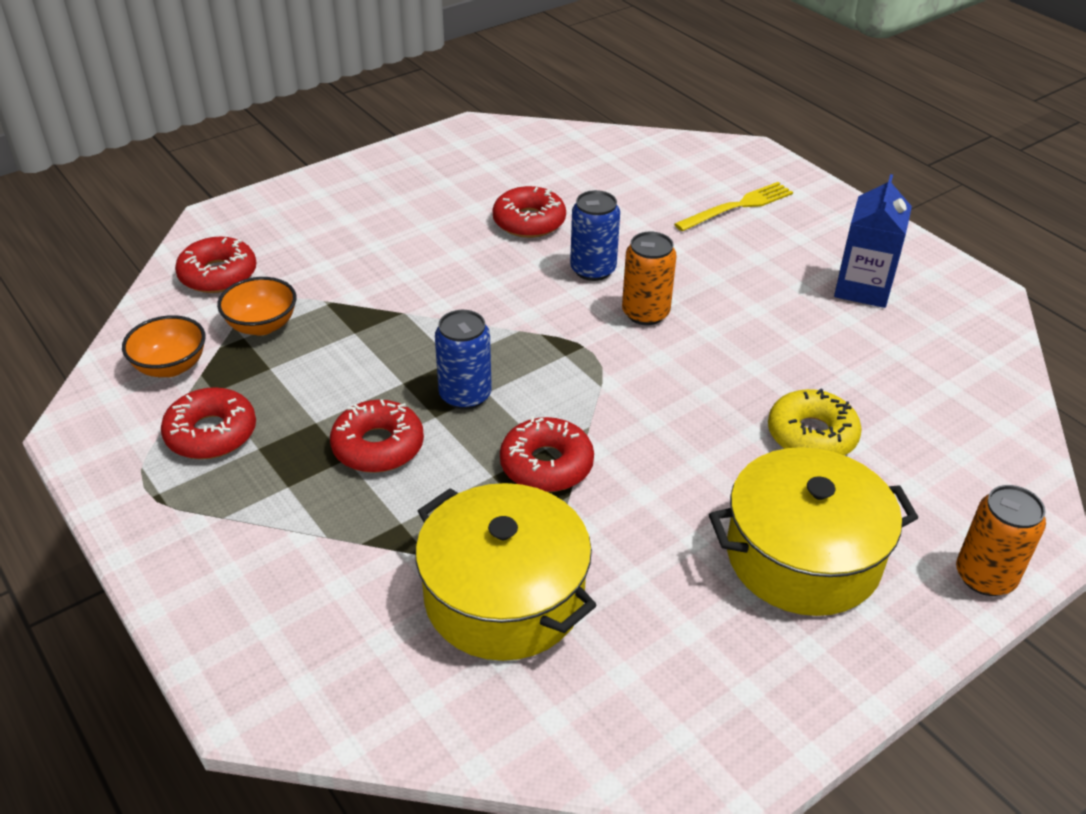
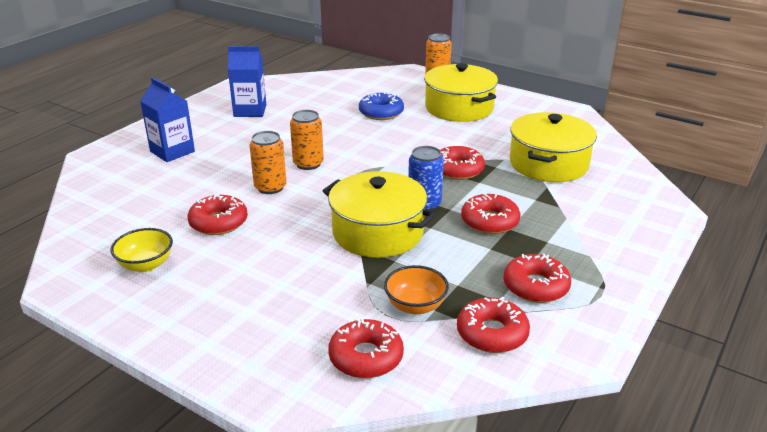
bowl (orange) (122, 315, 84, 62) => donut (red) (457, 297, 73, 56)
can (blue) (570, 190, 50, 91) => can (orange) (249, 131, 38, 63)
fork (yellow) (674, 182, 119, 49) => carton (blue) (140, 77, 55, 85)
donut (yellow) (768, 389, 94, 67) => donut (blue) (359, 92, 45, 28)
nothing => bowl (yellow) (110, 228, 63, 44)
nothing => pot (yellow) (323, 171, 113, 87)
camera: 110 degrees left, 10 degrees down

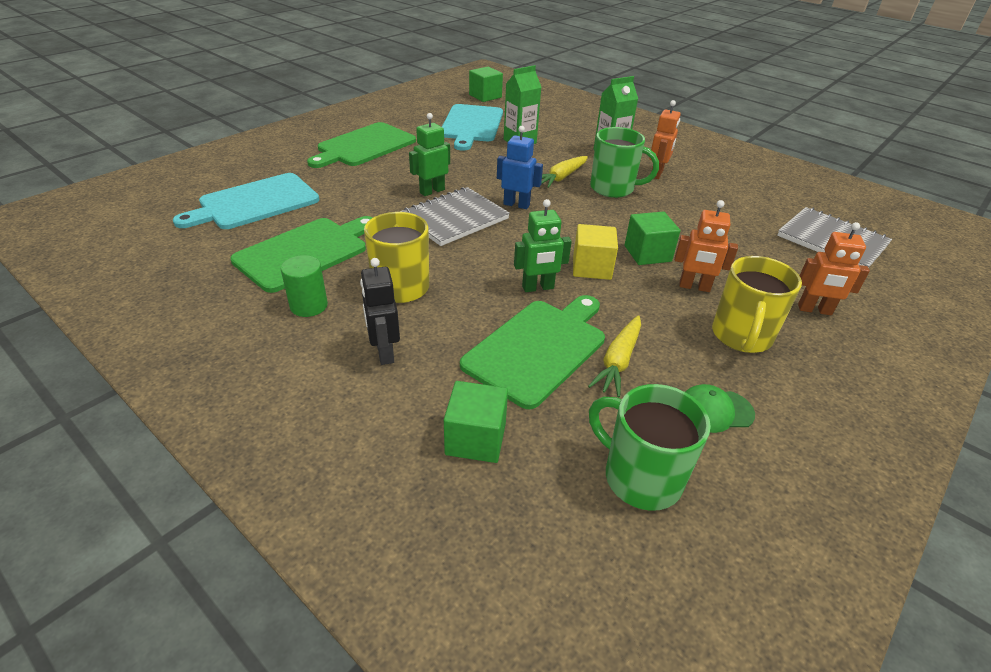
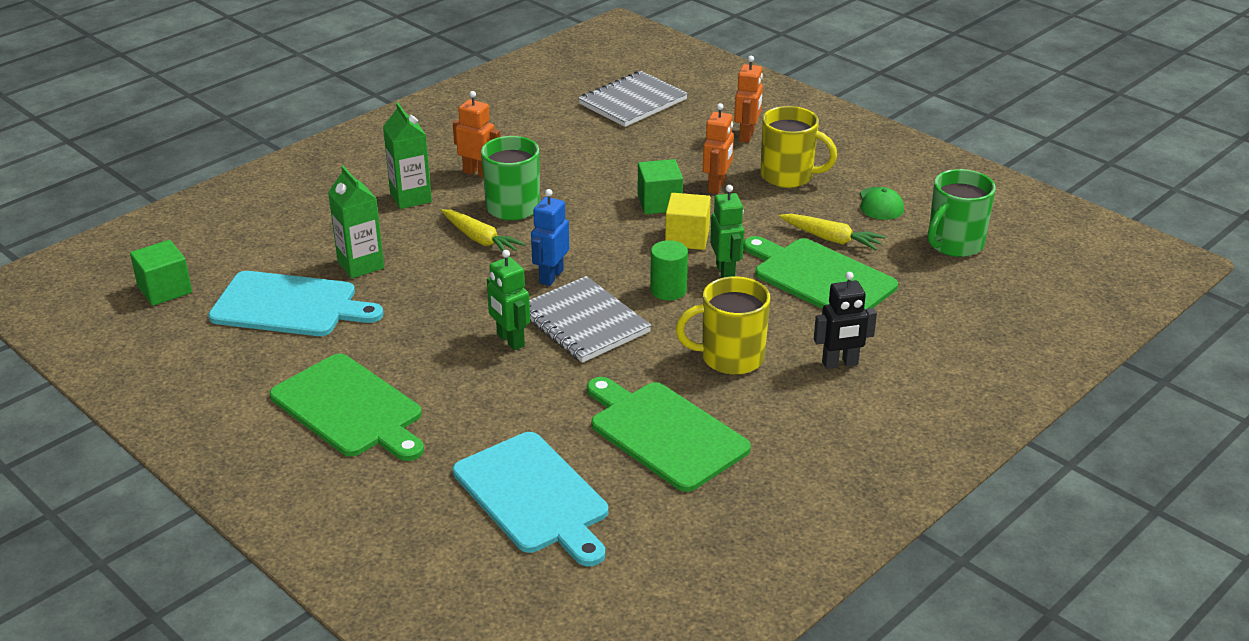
cylinder (green) (281, 255, 47, 62) => cylinder (green) (650, 240, 38, 60), shifted
cube (green) (444, 381, 64, 82) => nothing
camera: 85 degrees left, 5 degrees down

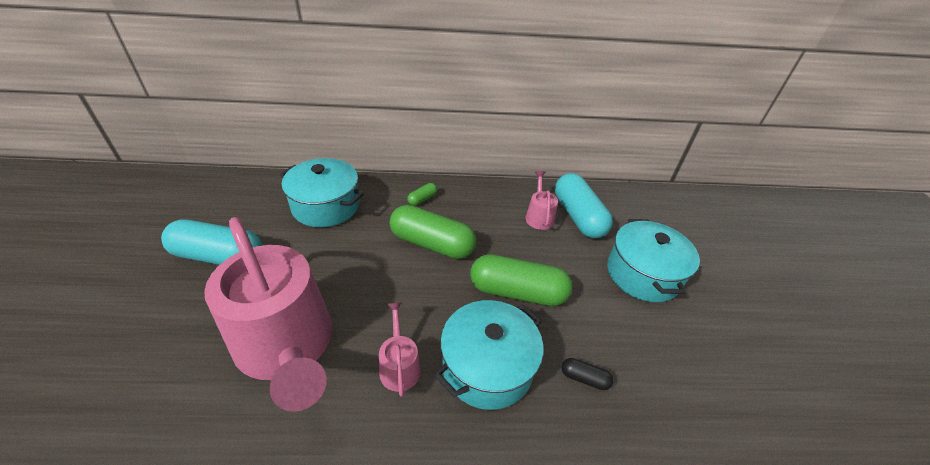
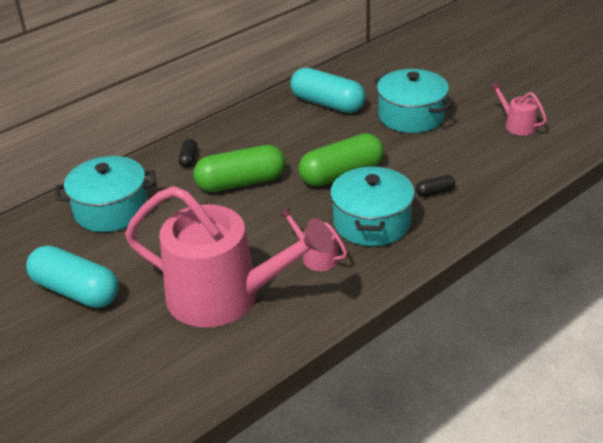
capsule (turquoise) (161, 219, 101, 46) => capsule (turquoise) (26, 245, 93, 63), 60 degrees clockwise
capsule (green) (407, 183, 30, 23) => capsule (black) (179, 139, 18, 29)
watering can (pink) (526, 171, 32, 59) => watering can (pink) (489, 82, 58, 53), shifted
camera: 35 degrees left, 5 degrees down

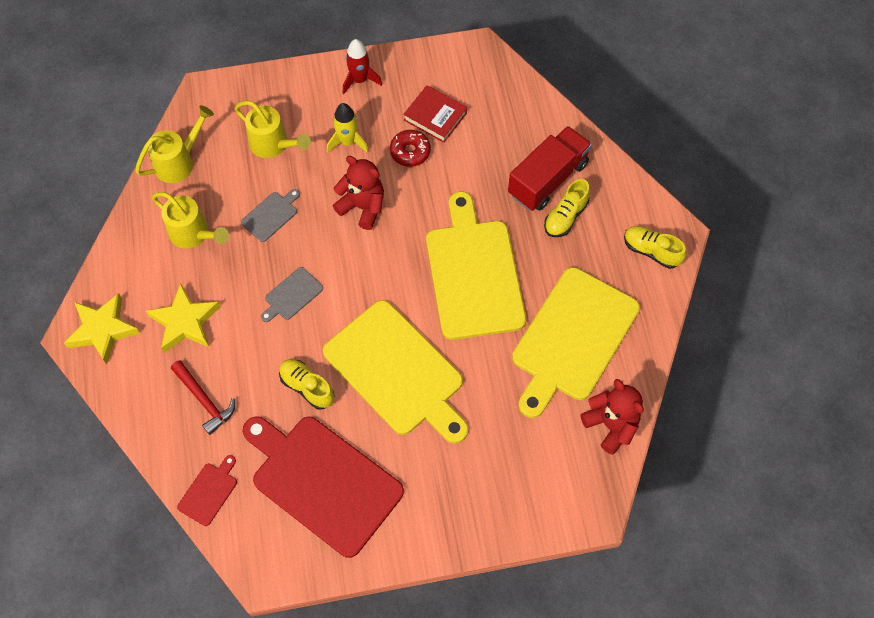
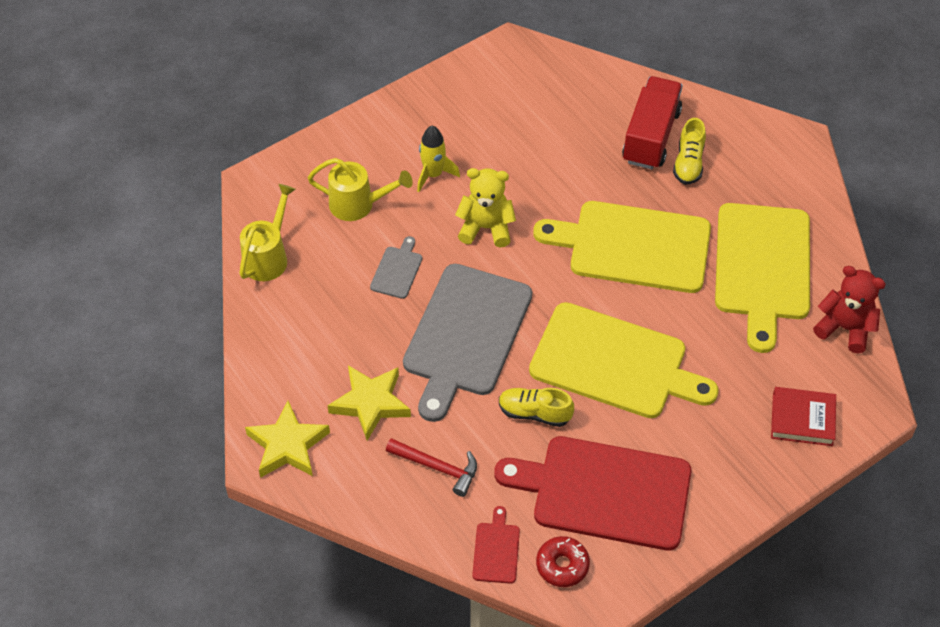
watering can (yellow) (152, 192, 77, 57) => nothing
cutting board (grey) (261, 267, 62, 55) => cutting board (grey) (403, 264, 129, 158), x2.39
teddy bear (red) (333, 156, 51, 74) => teddy bear (yellow) (455, 168, 61, 79)
rocket (red) (343, 39, 39, 55) => nothing
donut (red) (390, 130, 41, 37) => donut (red) (536, 536, 54, 51), shifted
book (red) (403, 85, 64, 58) => book (red) (771, 387, 65, 59), shifted
cutting board (yellow) (426, 192, 100, 148) => cutting board (yellow) (533, 201, 178, 92), 45 degrees counterclockwise
shoe (yellow) (624, 226, 62, 43) => nothing
camera: 25 degrees left, 10 degrees down

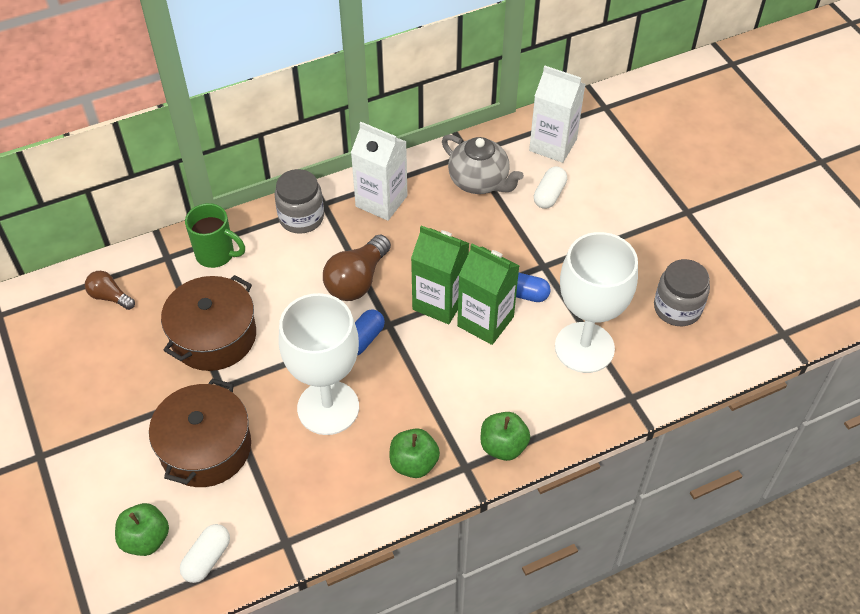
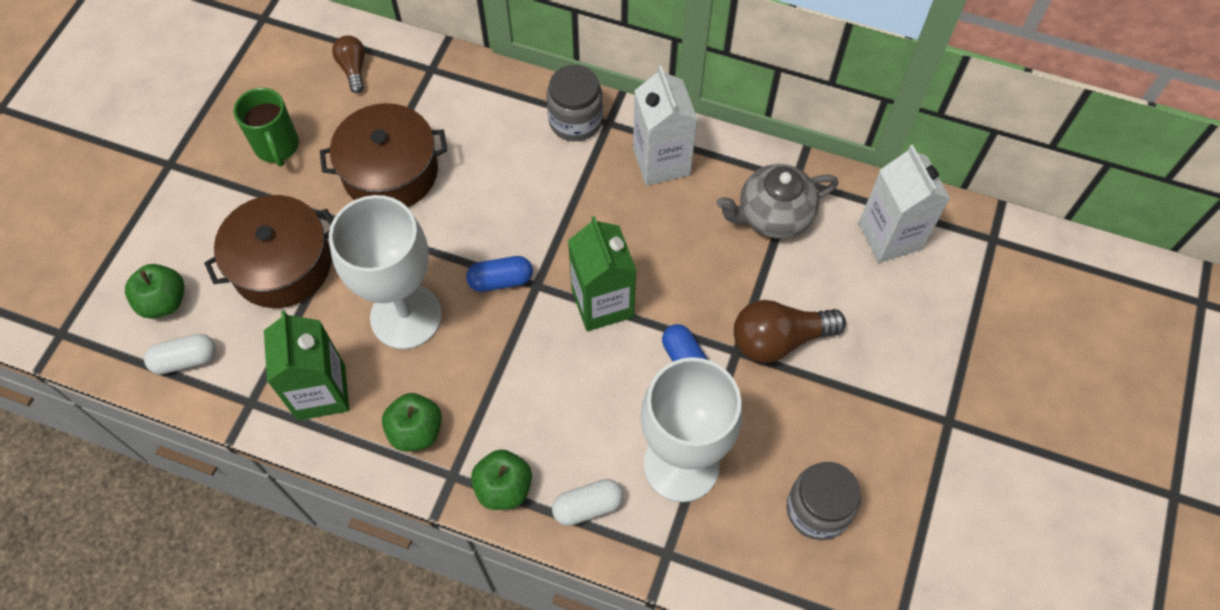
mug (green) (185, 203, 60, 65) => mug (green) (233, 88, 66, 79), shifted
light bulb (brown) (323, 234, 68, 67) => light bulb (brown) (734, 300, 112, 63), shifted
teapot (grey) (442, 135, 82, 59) => teapot (grey) (716, 164, 122, 75), 75 degrees clockwise
carton (green) (457, 243, 62, 102) => carton (green) (264, 310, 85, 111), shifted
capsule (white) (534, 166, 33, 43) => capsule (white) (552, 479, 71, 47), shifted
camera: 45 degrees right, 10 degrees up

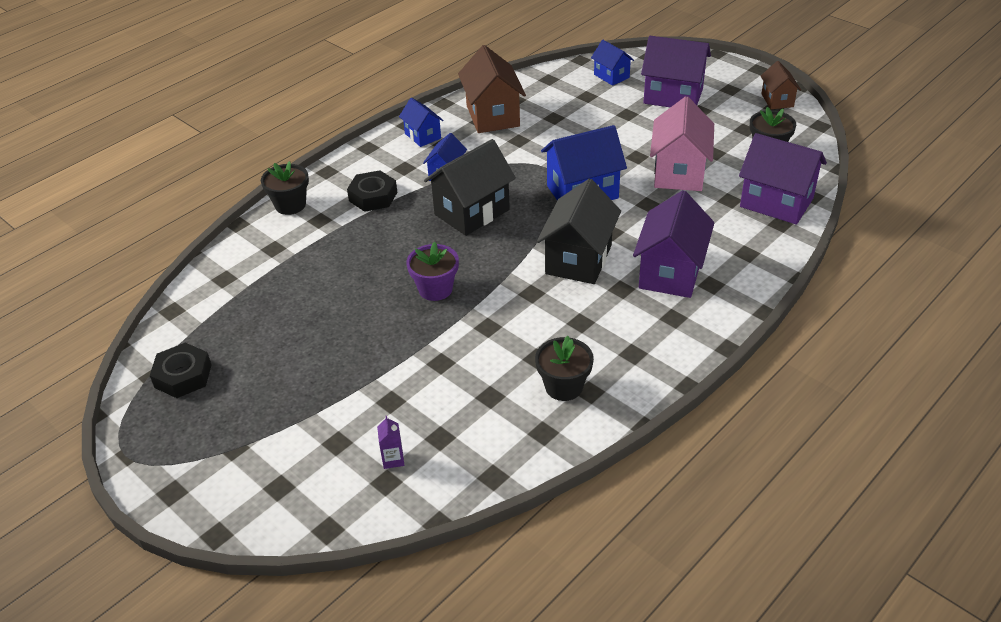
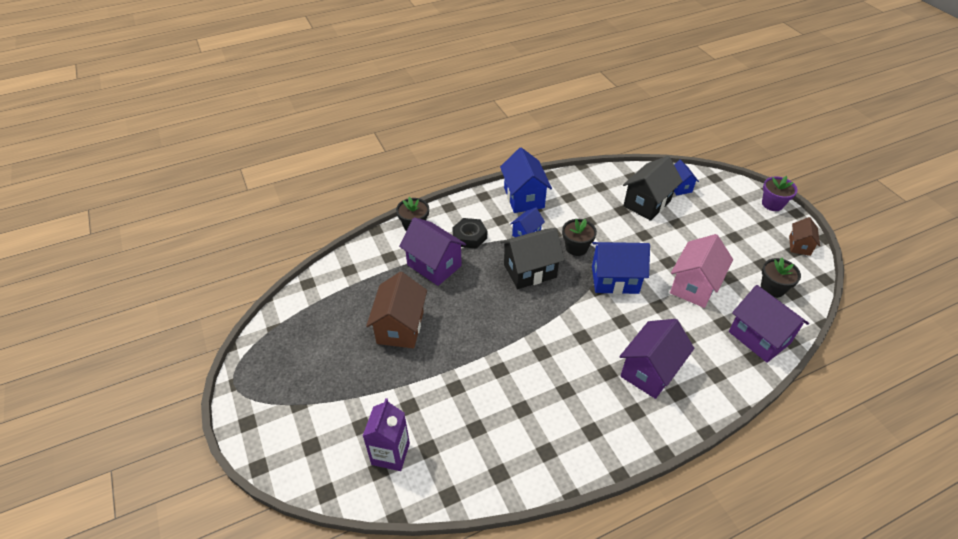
nut (black) (150, 343, 62, 55) => nothing
carton (purple) (377, 416, 27, 53) => carton (purple) (363, 398, 47, 73), x2.10
house (blue) (399, 98, 45, 49) => house (blue) (500, 148, 52, 65), x1.78
flower pot (purple) (406, 242, 53, 59) => flower pot (purple) (762, 176, 36, 35), shifted
house (brown) (458, 45, 68, 88) => house (brown) (366, 272, 61, 76), shifted
flower pot (black) (535, 336, 59, 65) => flower pot (black) (562, 219, 35, 37), shifted
house (black) (537, 179, 84, 105) => house (black) (623, 156, 59, 65), shifted
house (purple) (641, 36, 70, 71) => house (purple) (399, 217, 67, 69), shifted
camera: 20 degrees right, 5 degrees up

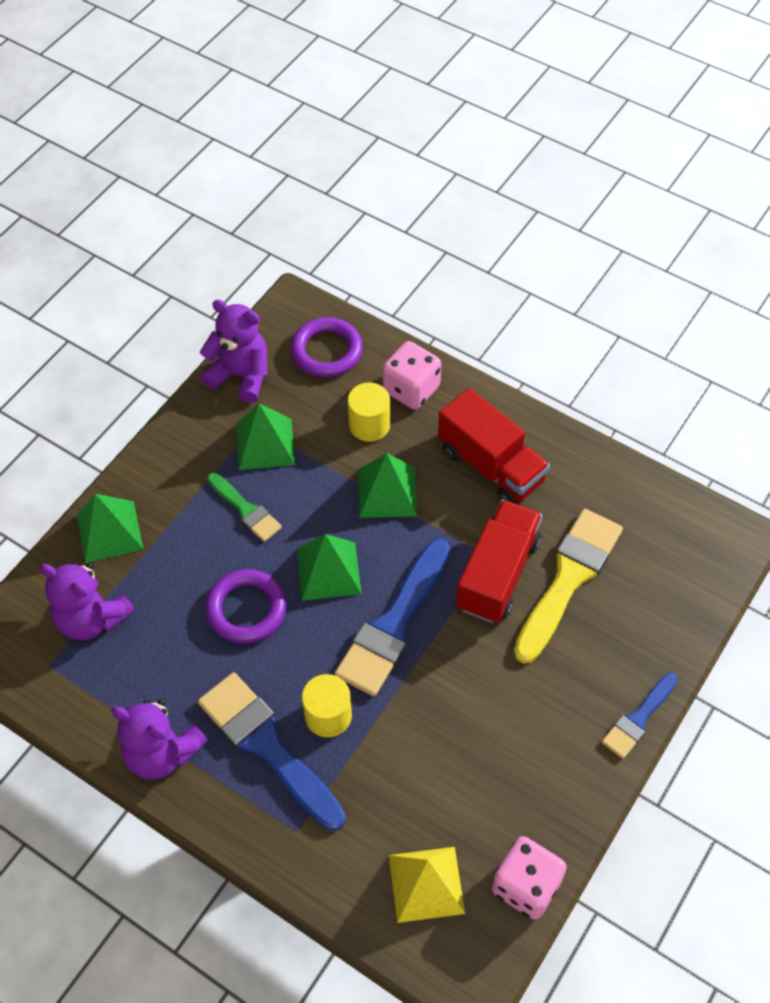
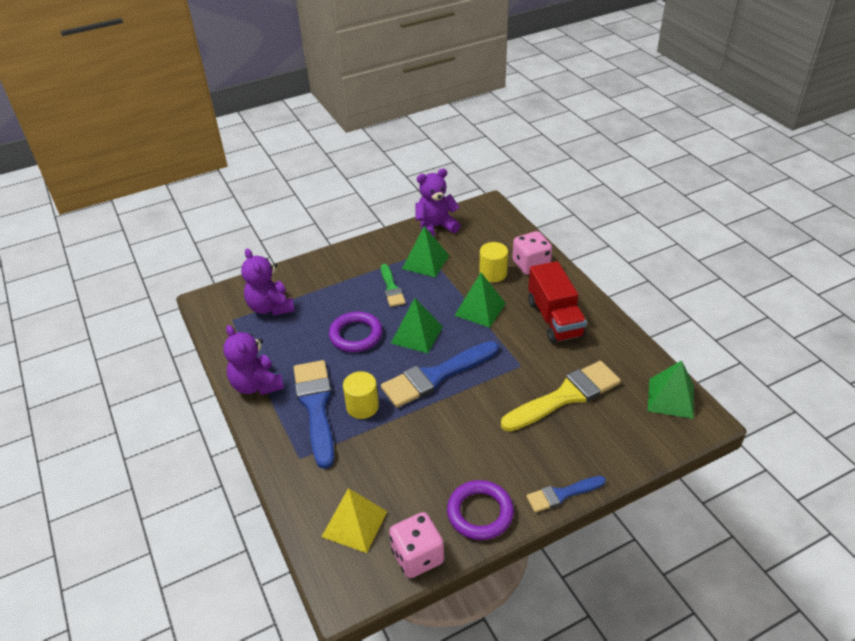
pyramid (green) (77, 494, 67, 69) => pyramid (green) (648, 360, 46, 59), shifted
teddy bear (purple) (200, 300, 67, 103) => teddy bear (purple) (416, 169, 44, 68), 75 degrees counterclockwise
ring (purple) (291, 317, 72, 60) => ring (purple) (447, 480, 67, 60), shifted
truck (red) (456, 500, 87, 123) => nothing
camera: 30 degrees right, 15 degrees down

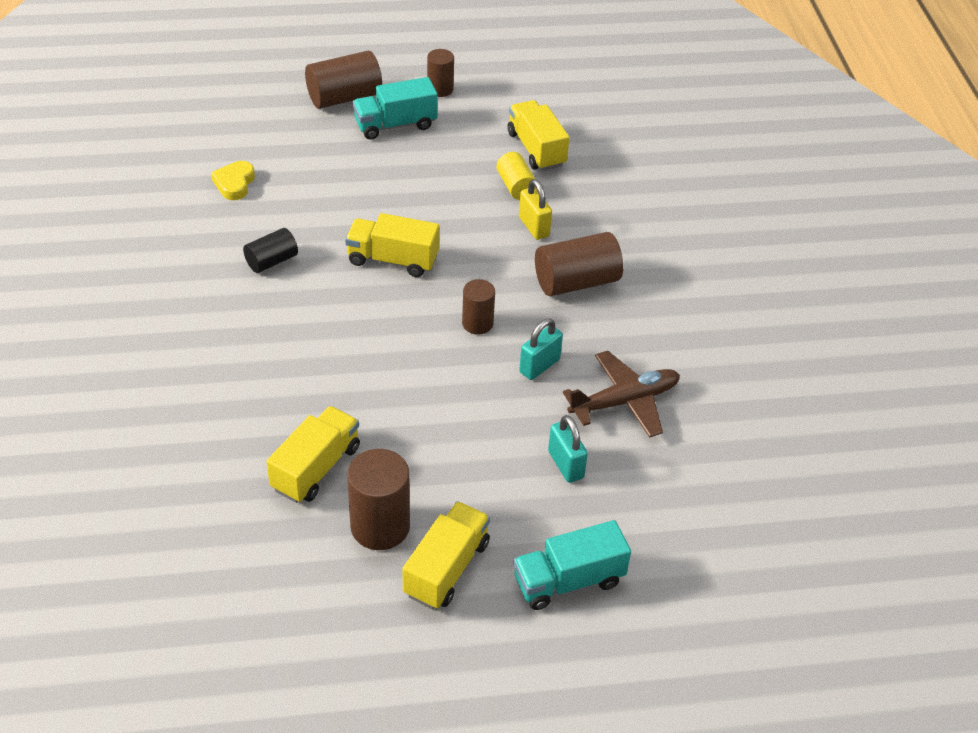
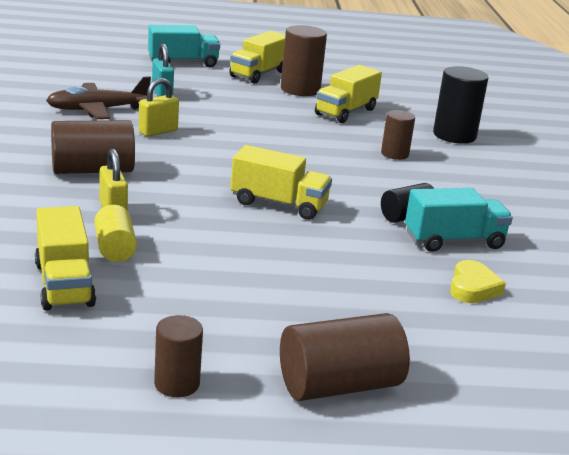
truck (turquoise) (353, 77, 85, 63) => truck (turquoise) (405, 188, 108, 64), shifted
cylinder (brown) (462, 279, 33, 56) => cylinder (brown) (381, 110, 34, 50), shifted
padlock (turquoise) (519, 318, 44, 62) => padlock (yellow) (139, 78, 40, 59)
nothing => cylinder (black) (433, 66, 55, 78)
camera: 175 degrees left, 20 degrees down

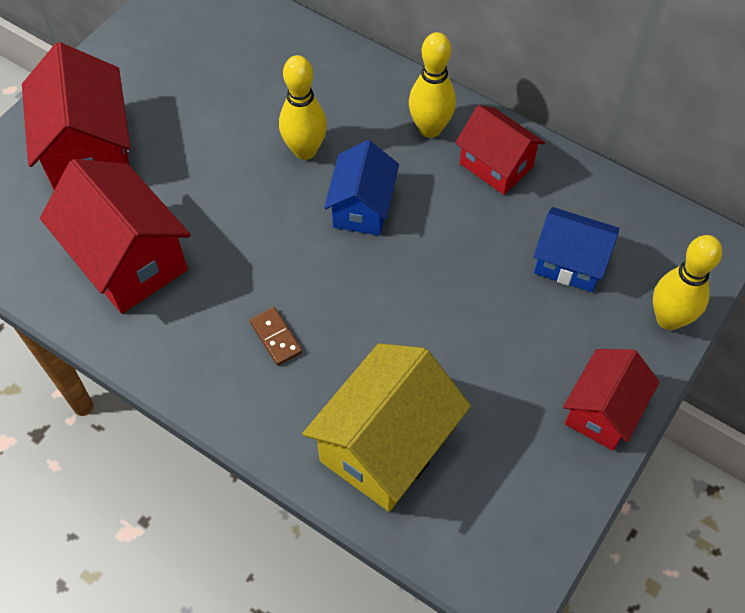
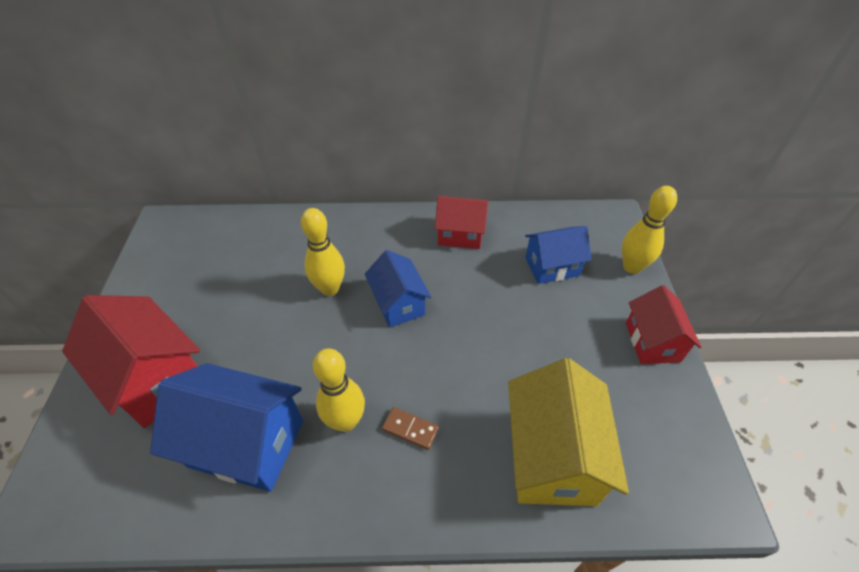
house (red) (40, 159, 151, 155) => house (blue) (150, 363, 153, 129)
bowling pin (yellow) (409, 32, 47, 106) => bowling pin (yellow) (313, 348, 52, 84), shifted
camera: 35 degrees left, 10 degrees down

